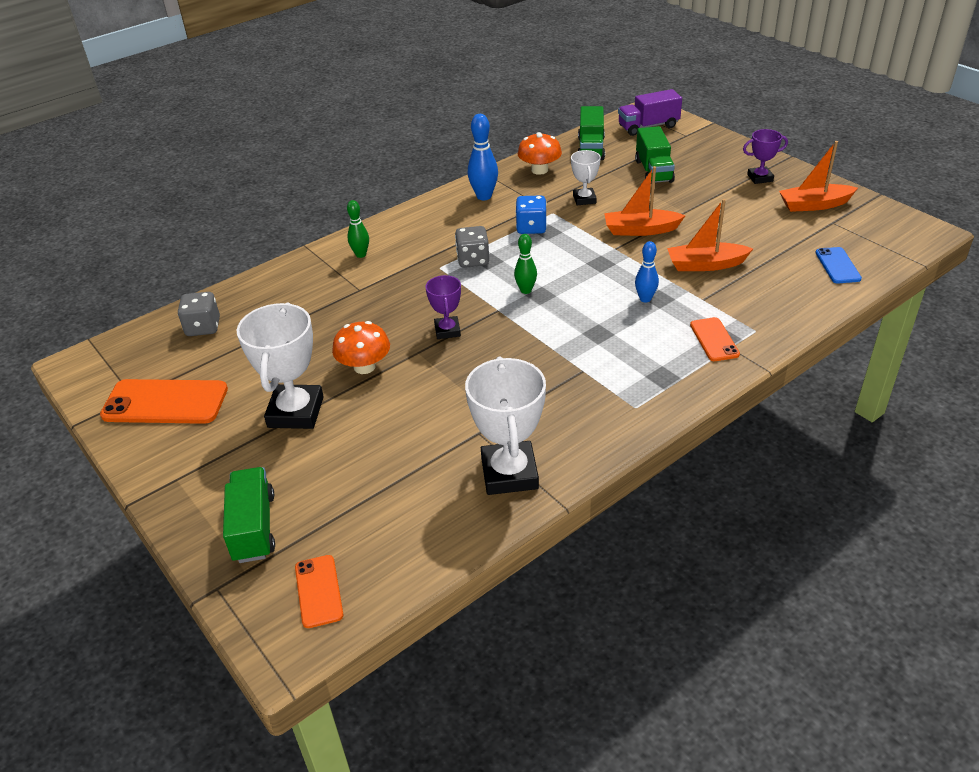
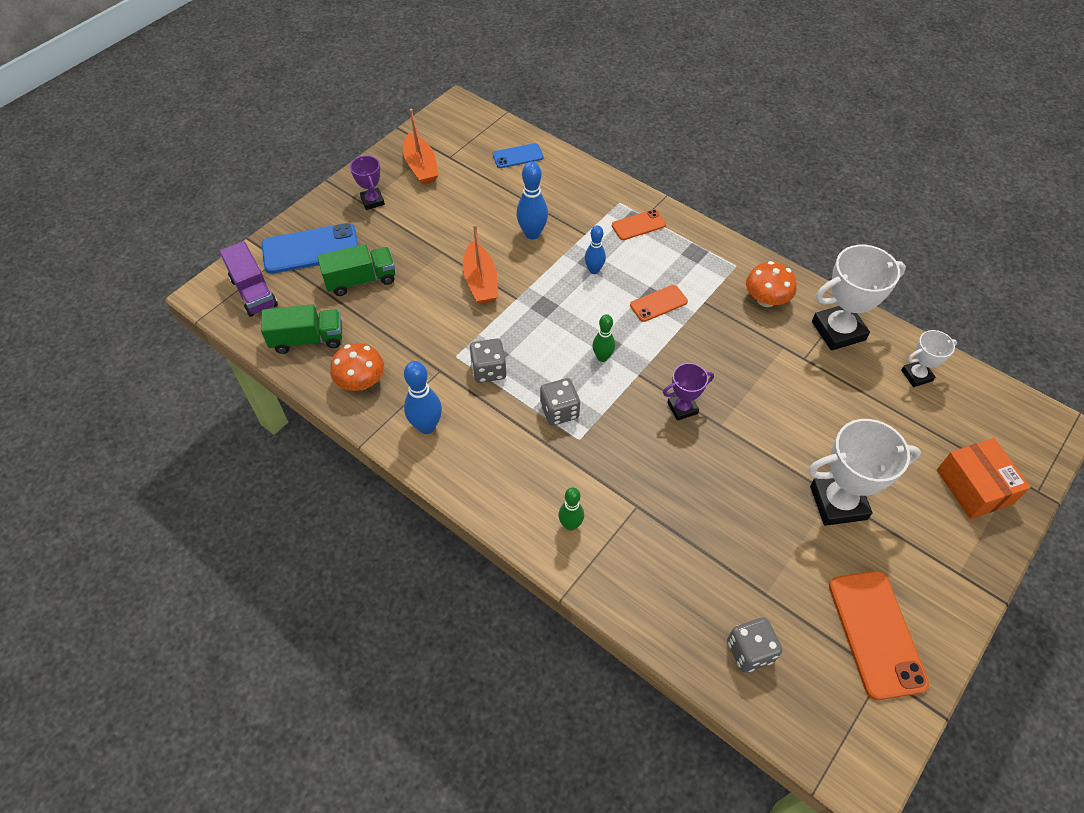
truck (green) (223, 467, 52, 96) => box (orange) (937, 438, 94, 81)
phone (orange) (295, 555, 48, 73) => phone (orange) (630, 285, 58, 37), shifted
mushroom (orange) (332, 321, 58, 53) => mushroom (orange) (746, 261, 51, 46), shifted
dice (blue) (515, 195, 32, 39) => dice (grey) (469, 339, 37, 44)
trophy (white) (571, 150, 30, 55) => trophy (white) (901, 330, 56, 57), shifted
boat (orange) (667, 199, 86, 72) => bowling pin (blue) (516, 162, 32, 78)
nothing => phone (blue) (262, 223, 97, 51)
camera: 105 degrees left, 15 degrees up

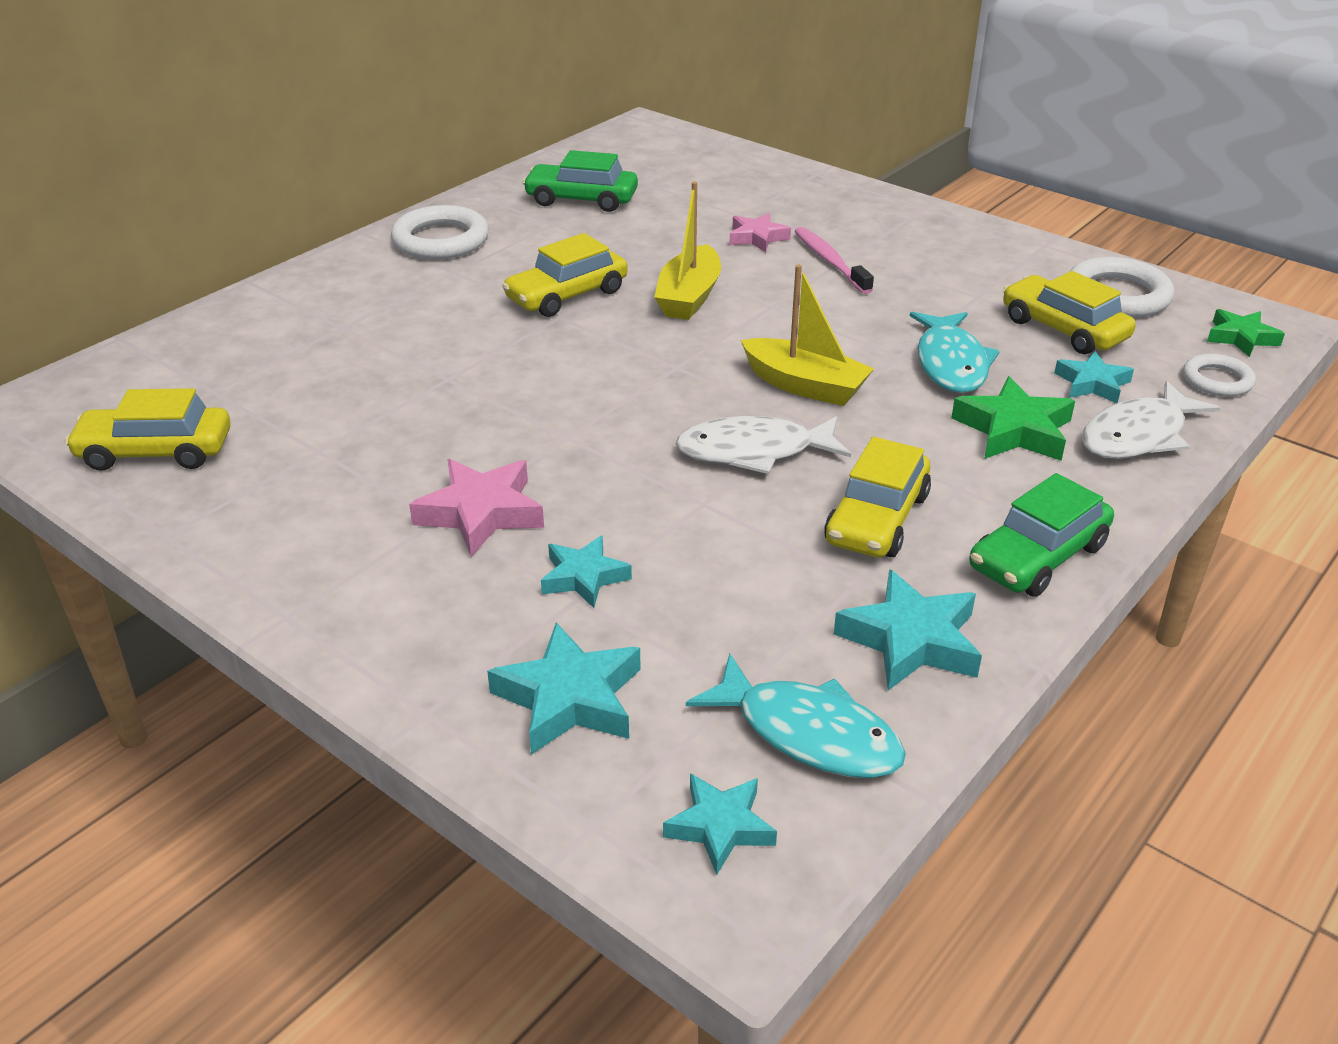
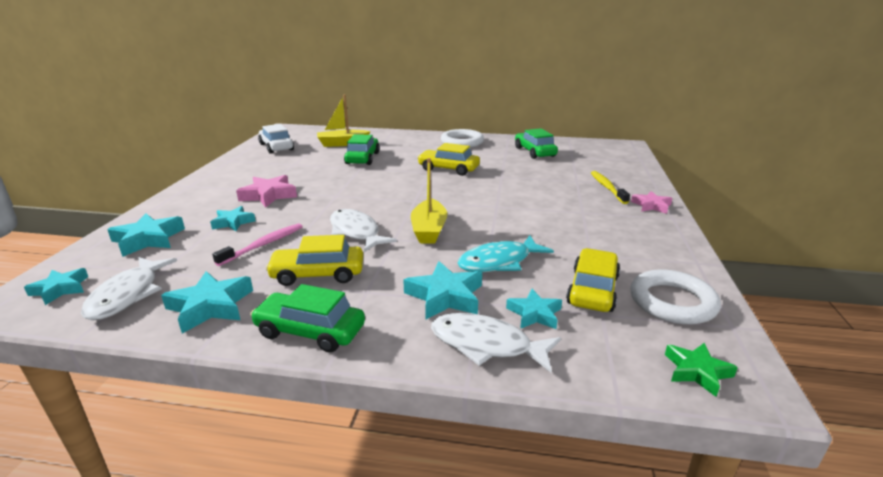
car (yellow) (65, 388, 166, 83) => car (white) (258, 124, 36, 30)
boat (yellow) (654, 182, 67, 138) => boat (yellow) (317, 94, 53, 53), shifted
fish (turquoise) (686, 654, 220, 124) => fish (white) (81, 257, 96, 63)
star (pink) (729, 213, 62, 39) => star (pink) (631, 191, 42, 23), shifted
toothbrush (pink) (795, 227, 79, 67) => toothbrush (pink) (212, 223, 91, 43), shifted
star (green) (951, 376, 124, 85) => star (turquoise) (403, 261, 79, 58)
ring (white) (1183, 354, 73, 43) => nothing
nothing => car (green) (344, 134, 36, 31)
nothing => toothbrush (yellow) (591, 171, 39, 33)
camera: 60 degrees right, 10 degrees down

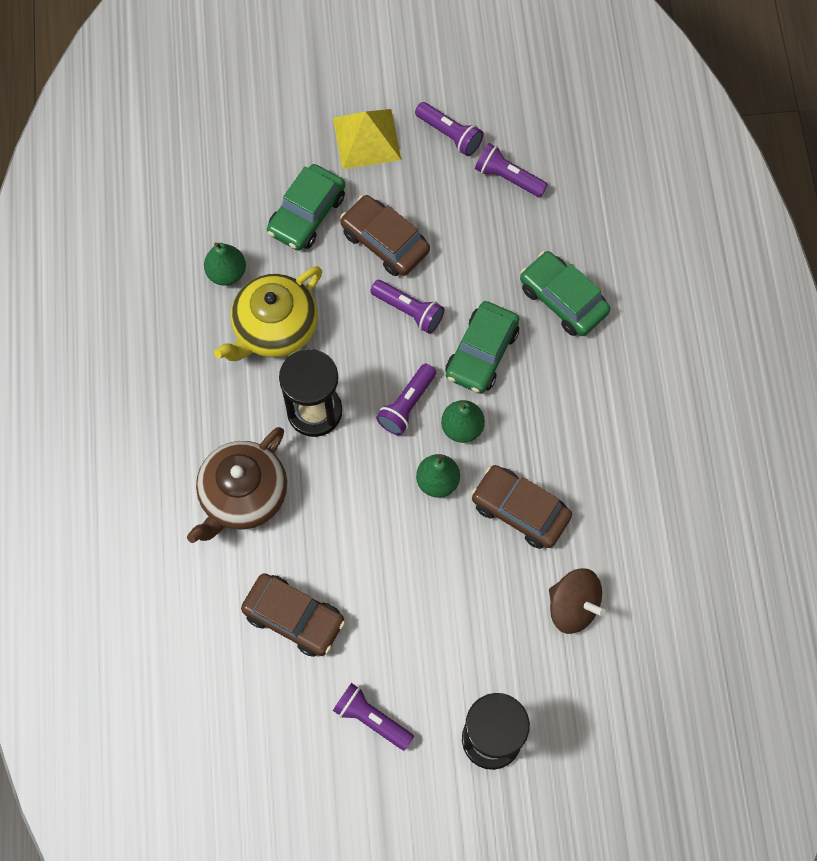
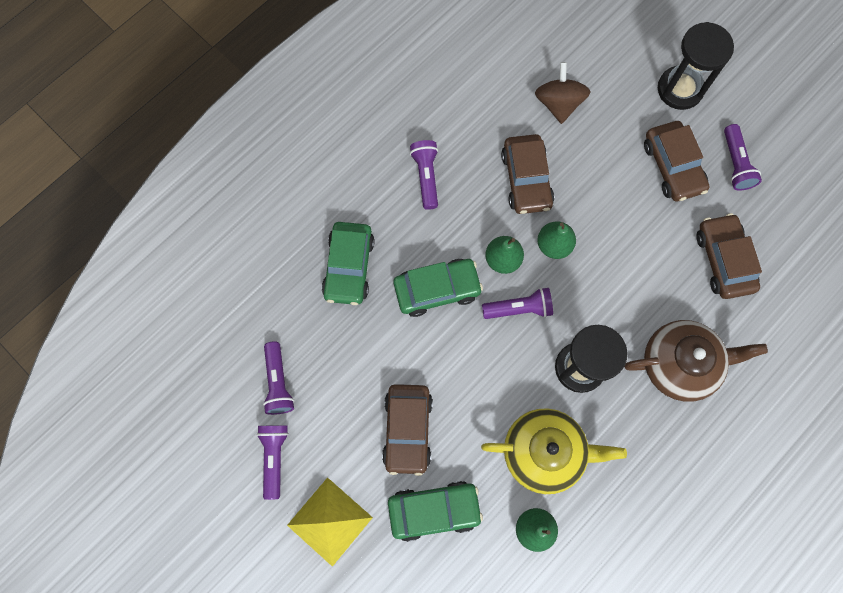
flashlight (purple) (370, 280, 74, 54) => flashlight (purple) (410, 140, 28, 70), shifted
nothing => car (brown) (644, 121, 65, 81)
camera: 130 degrees left, 5 degrees up

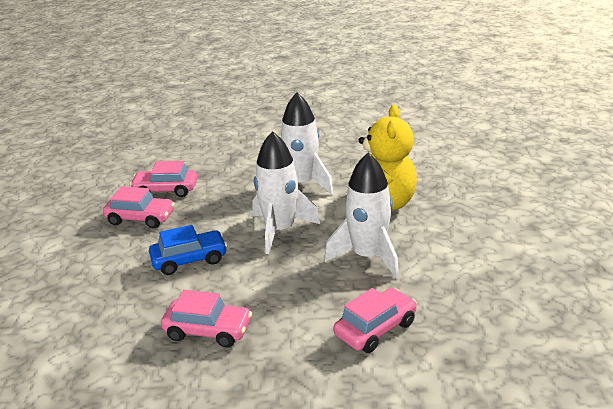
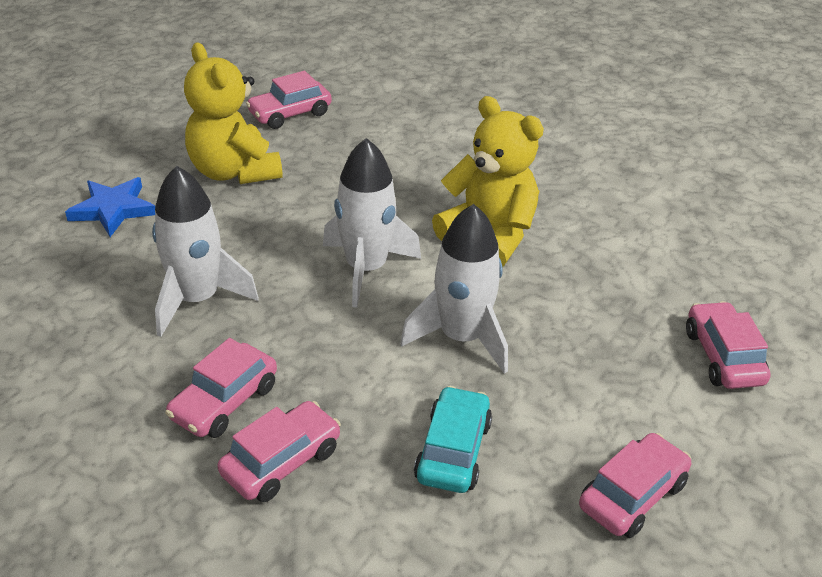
car (blue) (149, 225, 78, 50) => car (turquoise) (414, 386, 78, 107)
rocket (white) (324, 153, 75, 126) => rocket (white) (152, 166, 107, 171), shifted
nothing => star (blue) (65, 177, 90, 60)
nothing => teddy bear (yellow) (184, 42, 99, 142)
nothing => car (pink) (246, 71, 86, 58)
camera: 60 degrees left, 10 degrees up

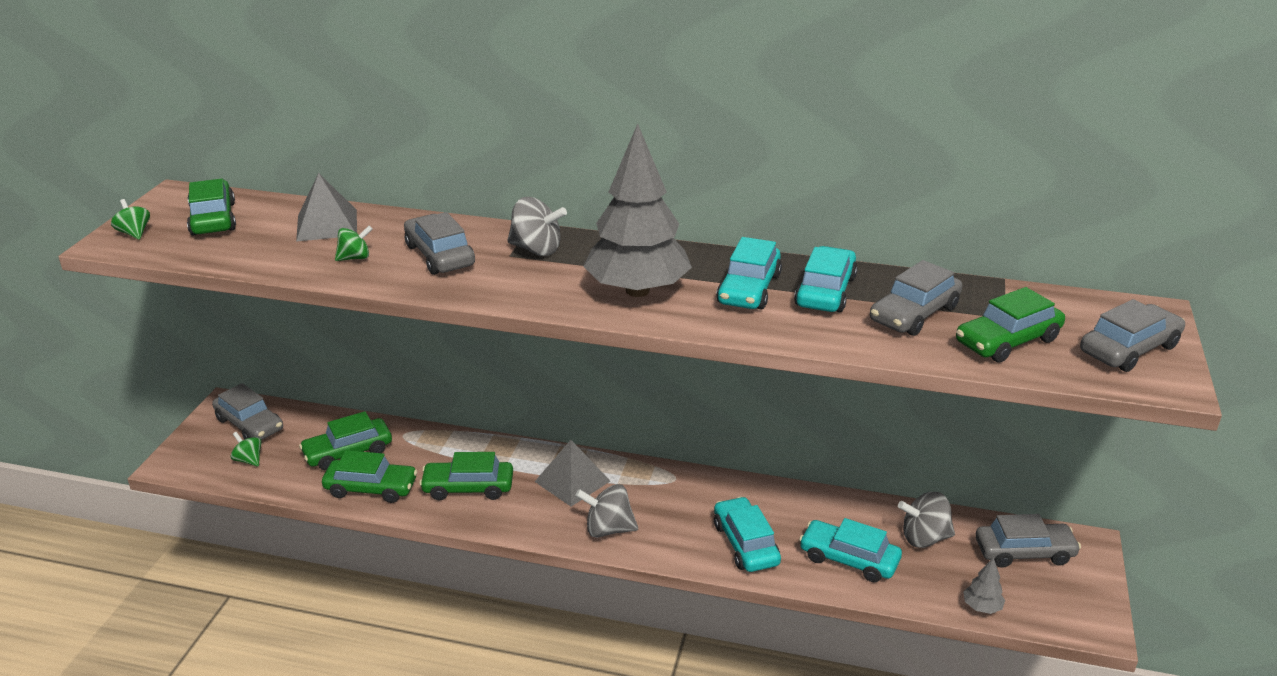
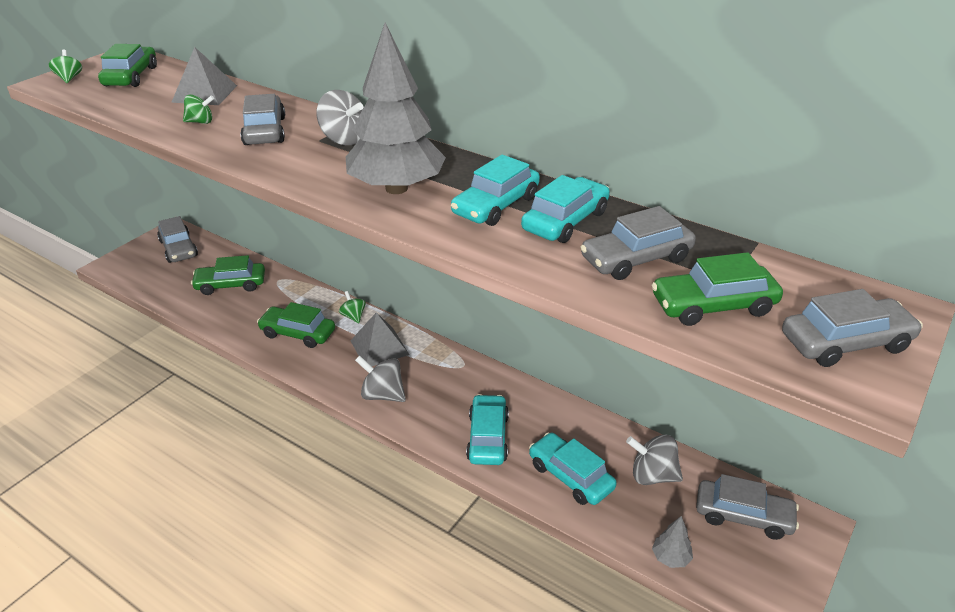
spinning top (green) (231, 432, 30, 35) => spinning top (green) (339, 291, 27, 32), shifted
car (green) (322, 450, 96, 53) => nothing
camera: 20 degrees right, 5 degrees up

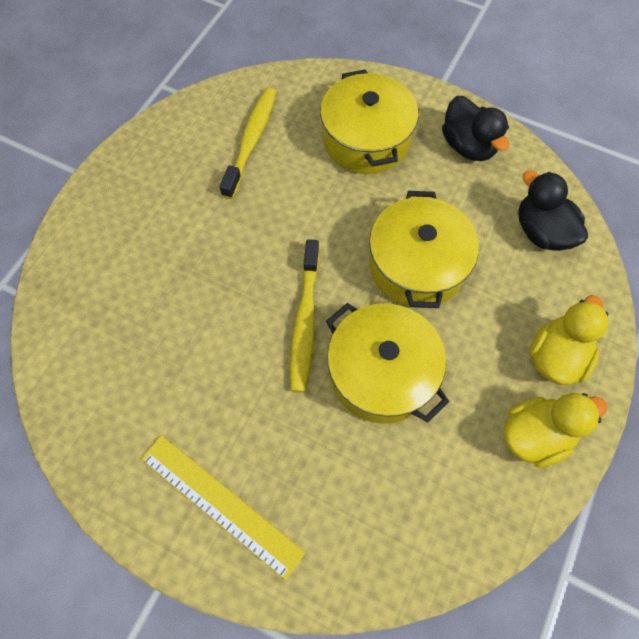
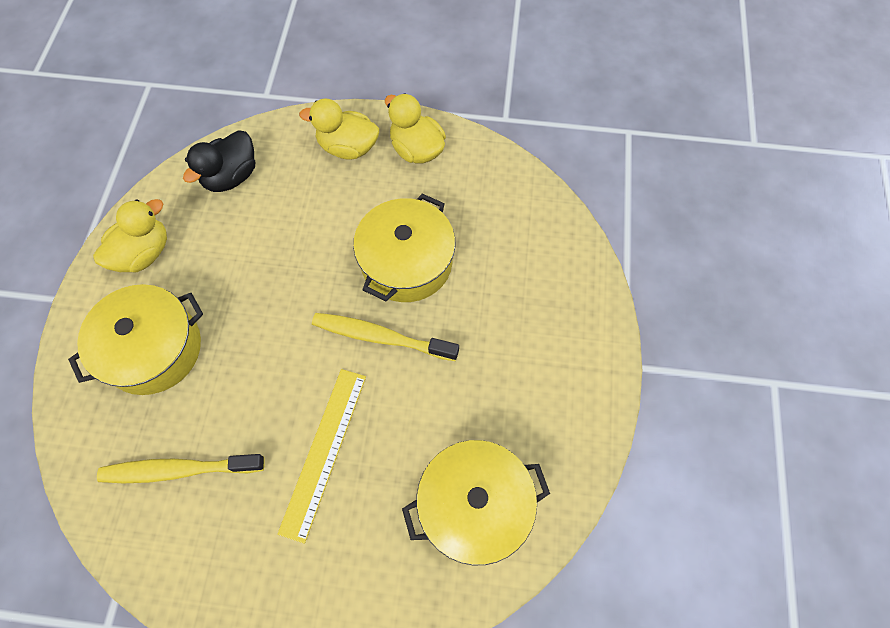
ruler (yellow) (141, 435, 164, 145) => ruler (yellow) (277, 369, 89, 175), shifted
toothbrush (yellow) (290, 239, 30, 154) => toothbrush (yellow) (312, 313, 147, 48), 150 degrees counterclockwise
pot (yellow) (369, 191, 110, 117) => pot (yellow) (402, 440, 148, 125), shifted
duck (black) (442, 96, 67, 65) => duck (yellow) (93, 199, 74, 74)
camera: 110 degrees left, 0 degrees up

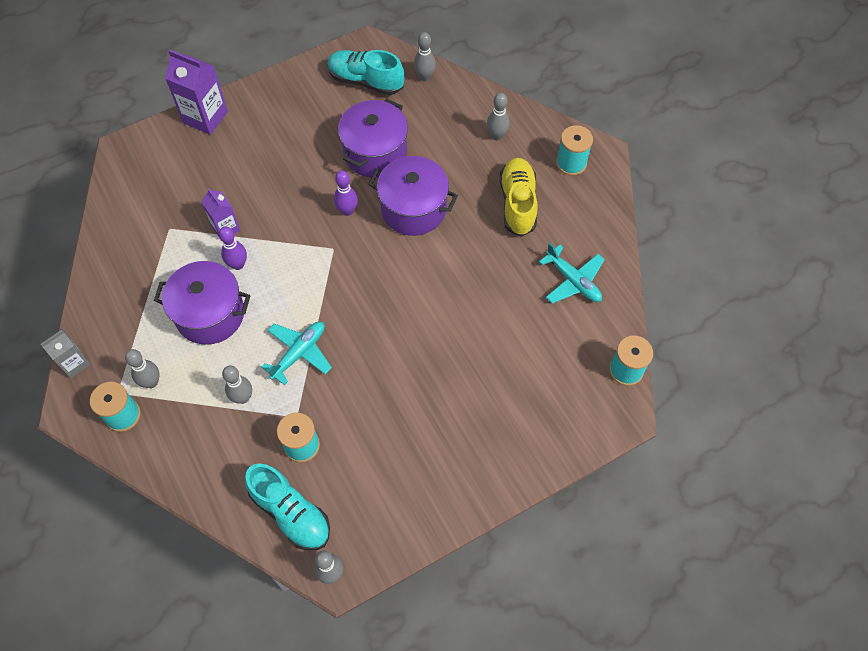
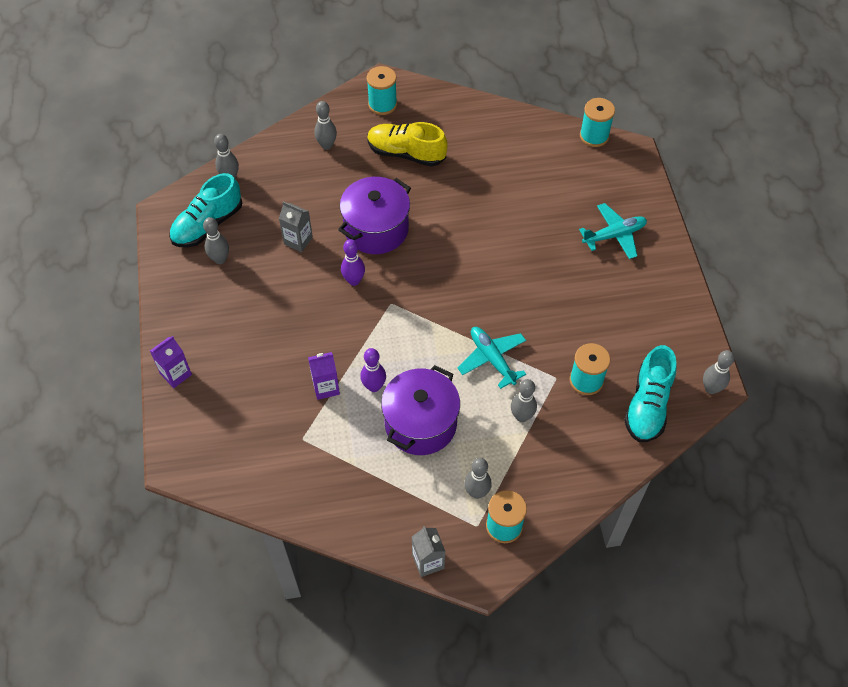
carton (purple) (165, 50, 63, 85) => carton (purple) (150, 336, 42, 52), x0.62
shoe (turquoise) (245, 463, 85, 87) => shoe (turquoise) (624, 345, 53, 97), 135 degrees clockwise
pot (purple) (338, 99, 70, 79) => carton (grey) (279, 201, 34, 51)
plane (turquoise) (539, 243, 66, 61) => plane (turquoise) (579, 203, 68, 56), shifted
nothing => bowling pin (grey) (203, 217, 26, 47)
camera: 70 degrees left, 5 degrees down

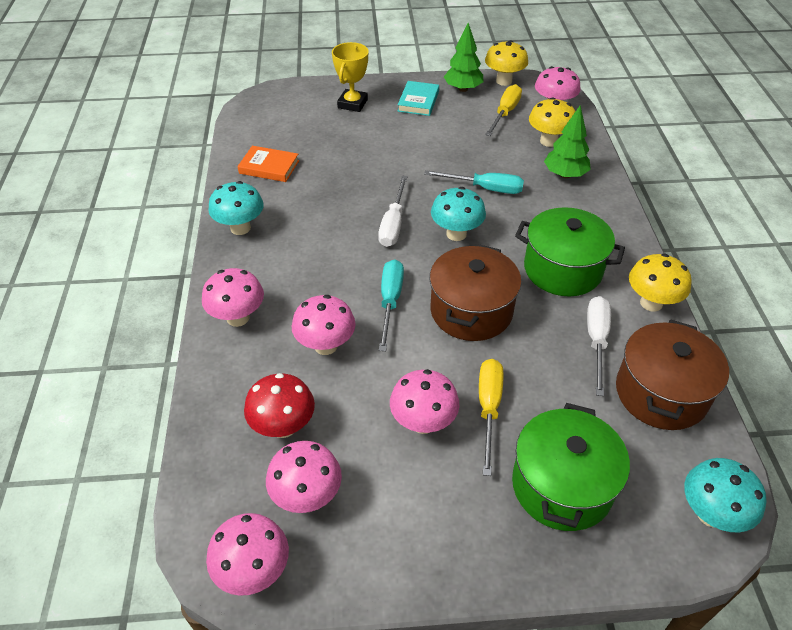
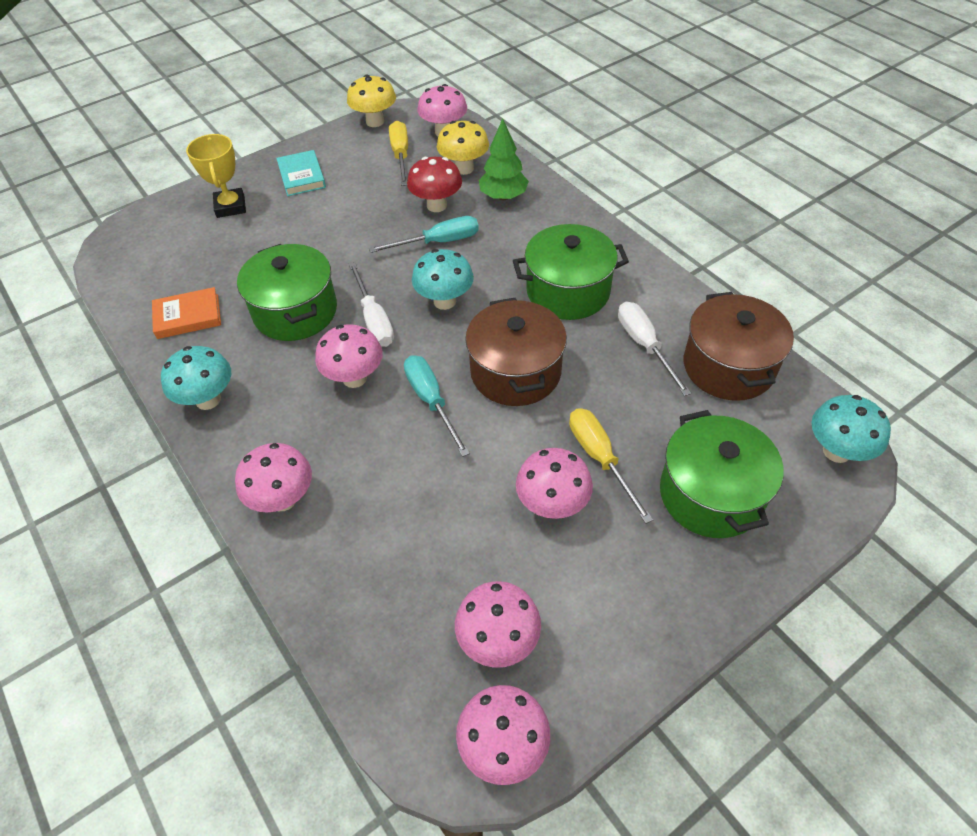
mushroom (red) (244, 373, 71, 65) => mushroom (red) (407, 157, 55, 55), shifted
mushroom (pink) (292, 295, 64, 60) => mushroom (pink) (315, 324, 68, 64), shifted
tree (green) (444, 23, 39, 69) => nothing
mushroom (yellow) (629, 254, 63, 58) => nothing
nothing => pot (green) (237, 244, 100, 97)
camera: 30 degrees left, 5 degrees up

